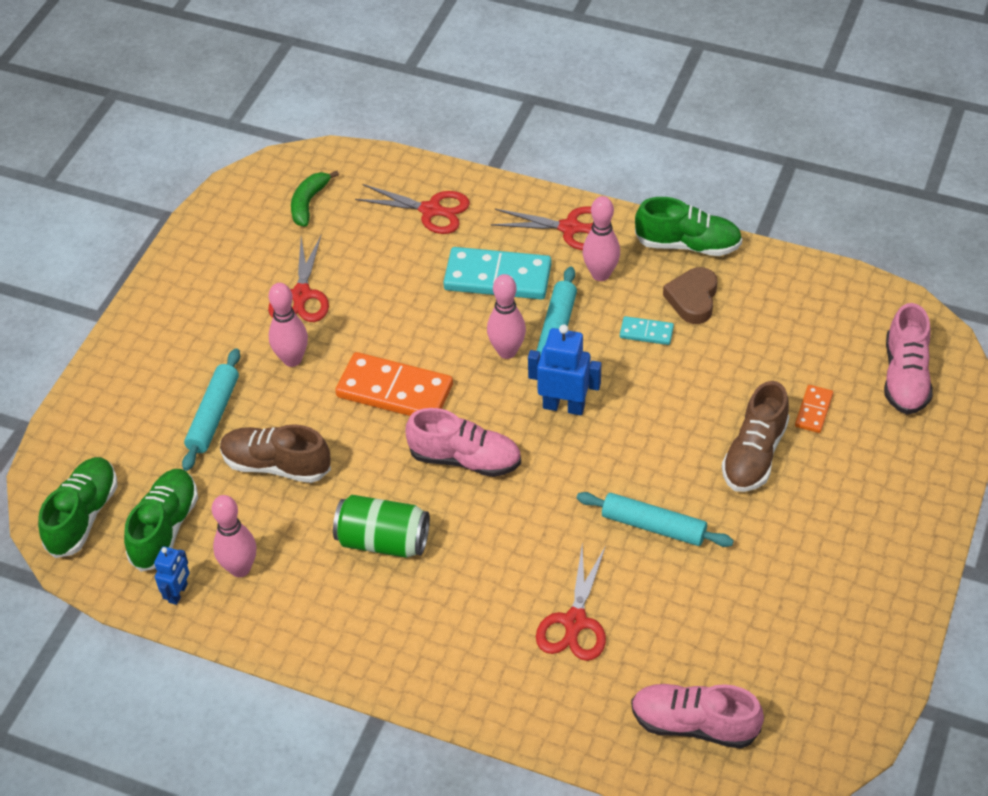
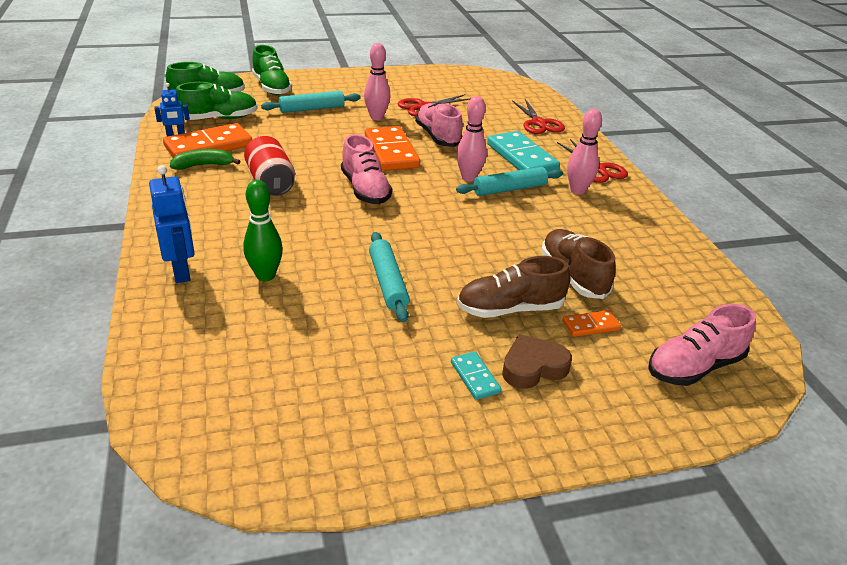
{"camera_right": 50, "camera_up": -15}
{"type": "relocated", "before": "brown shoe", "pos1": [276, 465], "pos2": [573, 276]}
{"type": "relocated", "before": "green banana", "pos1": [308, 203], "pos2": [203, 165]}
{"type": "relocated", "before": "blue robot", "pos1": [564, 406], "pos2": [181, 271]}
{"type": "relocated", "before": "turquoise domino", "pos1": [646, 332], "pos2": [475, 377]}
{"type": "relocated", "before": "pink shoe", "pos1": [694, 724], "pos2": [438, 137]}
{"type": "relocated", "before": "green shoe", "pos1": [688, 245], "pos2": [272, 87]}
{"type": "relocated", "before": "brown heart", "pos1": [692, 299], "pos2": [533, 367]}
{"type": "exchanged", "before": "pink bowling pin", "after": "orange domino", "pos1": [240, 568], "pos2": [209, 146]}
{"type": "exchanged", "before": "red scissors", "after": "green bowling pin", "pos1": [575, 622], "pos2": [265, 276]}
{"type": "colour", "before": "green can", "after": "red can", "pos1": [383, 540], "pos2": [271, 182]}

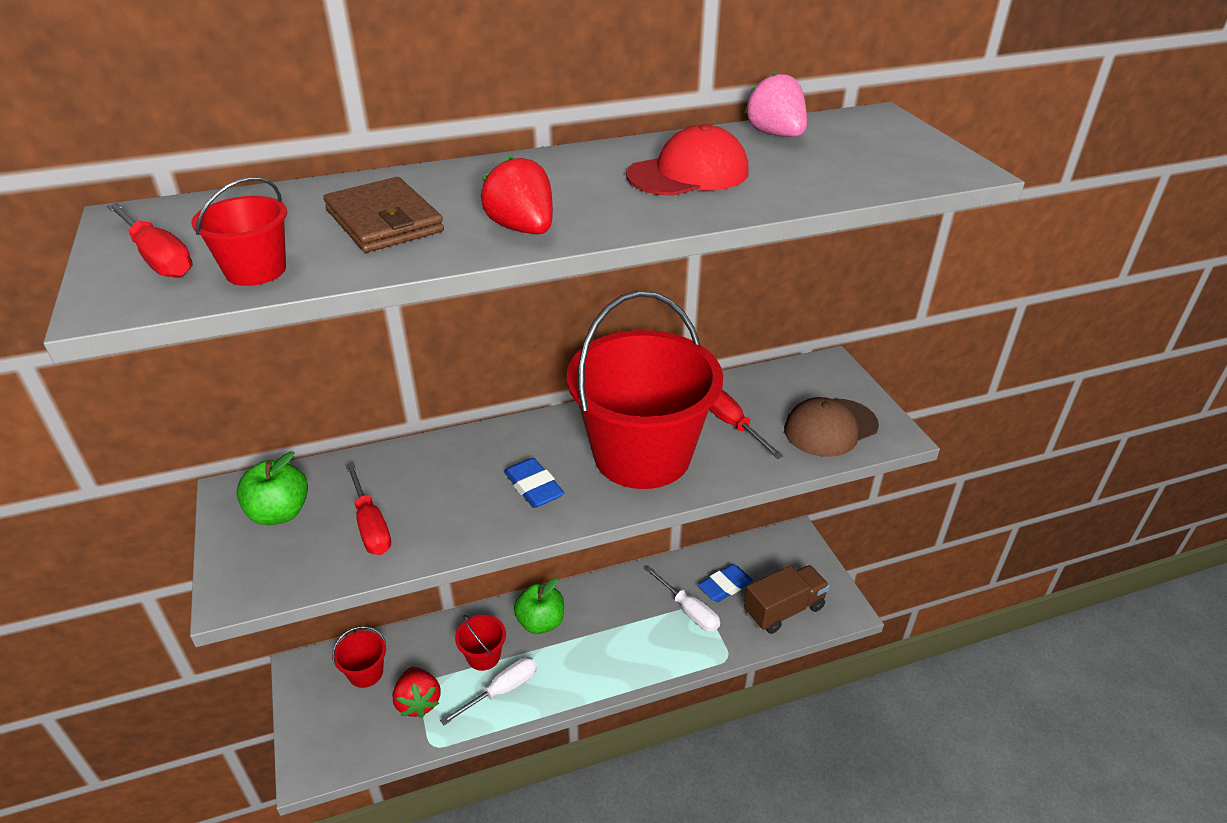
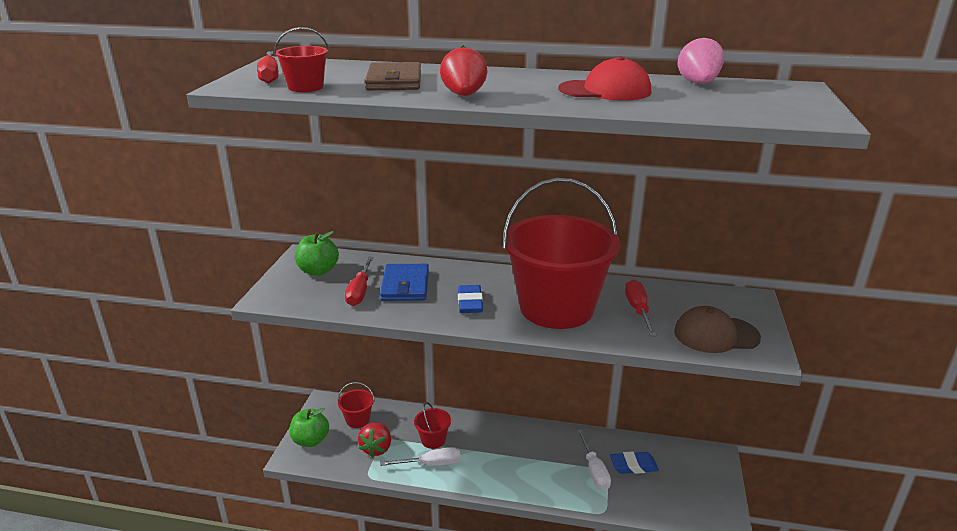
{"camera_right": 30, "camera_up": -10}
{"type": "missing", "before": "brown truck", "pos1": [783, 610]}
{"type": "appeared", "after": "blue wallet", "pos2": [405, 285]}
{"type": "relocated", "before": "green apple", "pos1": [541, 622], "pos2": [310, 440]}

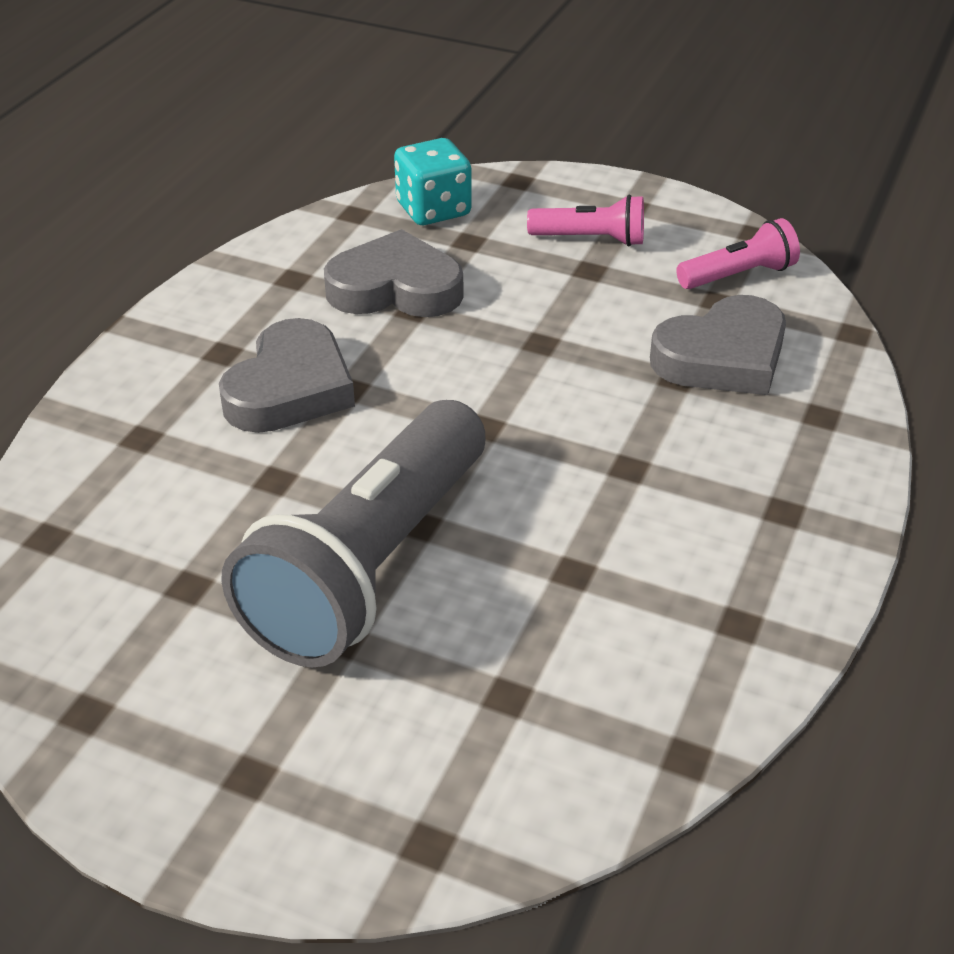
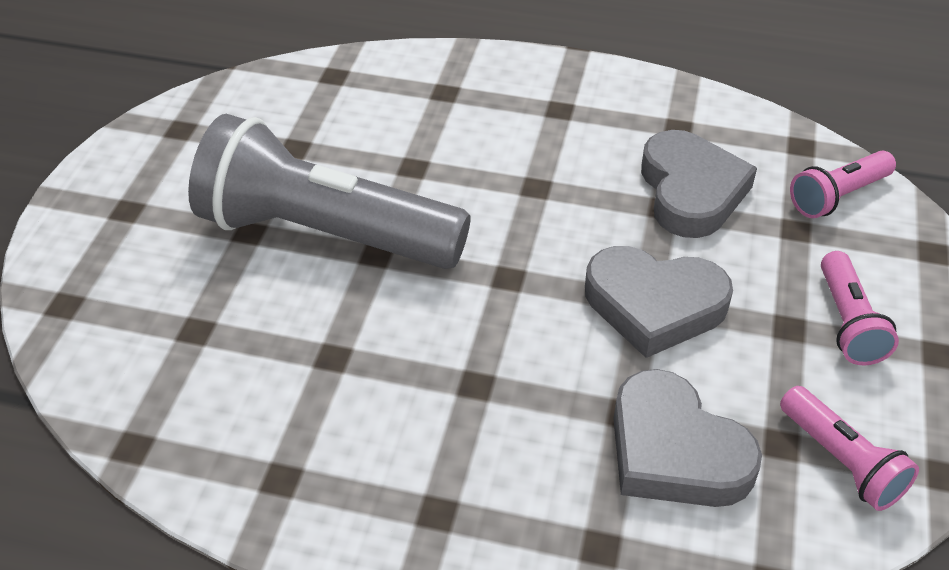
{"camera_right": 80, "camera_up": 5}
{"type": "relocated", "before": "grey heart", "pos1": [290, 388], "pos2": [654, 305]}
{"type": "exchanged", "before": "turquoise dice", "after": "pink flashlight", "pos1": [433, 210], "pos2": [837, 196]}

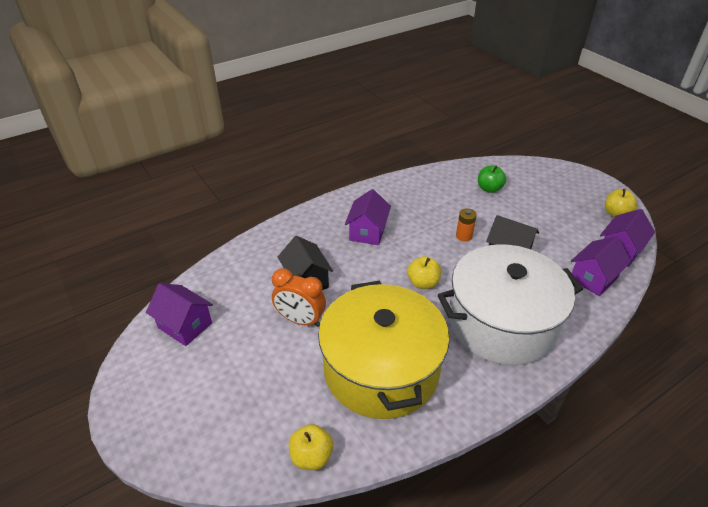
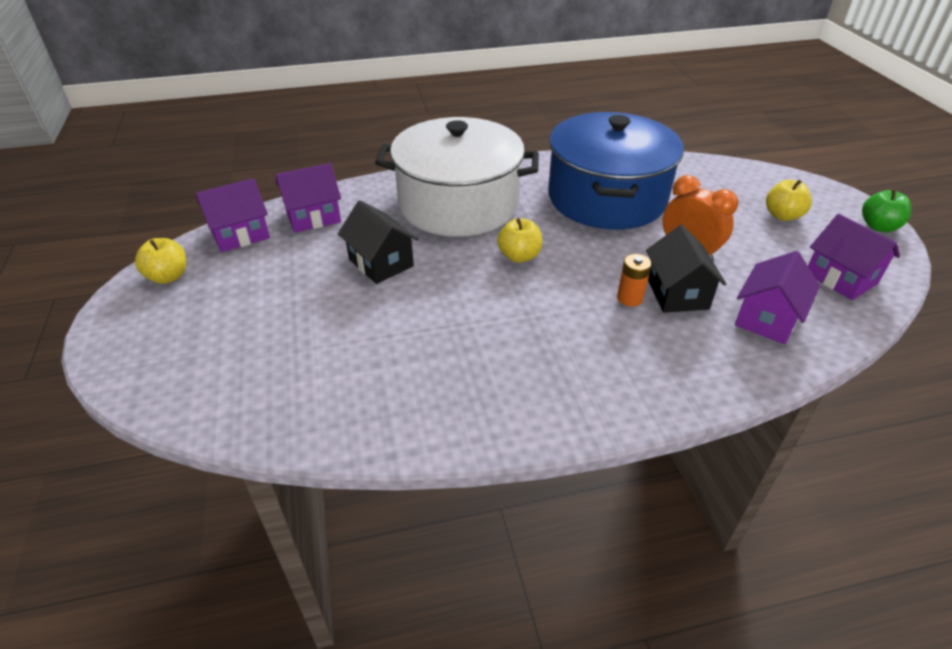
{"camera_right": -160, "camera_up": 0}
{"type": "relocated", "before": "yellow apple", "pos1": [311, 456], "pos2": [782, 215]}
{"type": "relocated", "before": "purple house", "pos1": [367, 232], "pos2": [767, 319]}
{"type": "relocated", "before": "orange battery", "pos1": [464, 236], "pos2": [629, 298]}
{"type": "relocated", "before": "green apple", "pos1": [489, 189], "pos2": [878, 226]}
{"type": "colour", "before": "yellow pot", "after": "blue pot", "pos1": [381, 369], "pos2": [606, 198]}

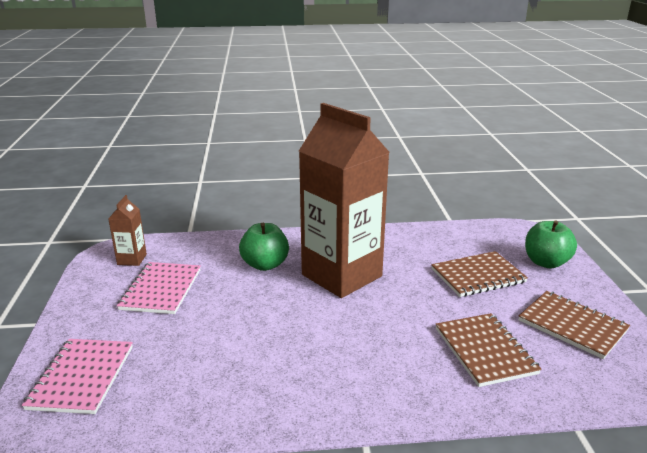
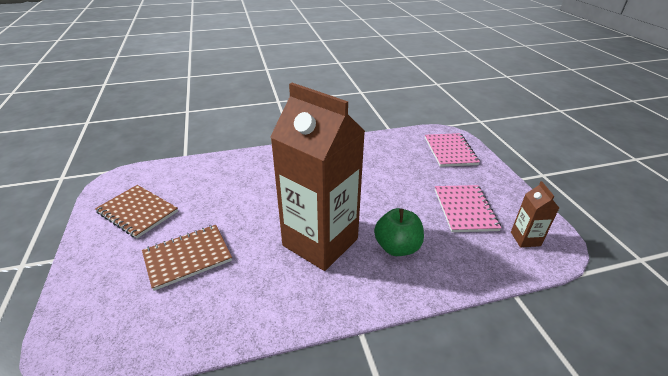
{"camera_right": 170, "camera_up": 10}
{"type": "missing", "before": "brown notebook", "pos1": [484, 351]}
{"type": "missing", "before": "green apple", "pos1": [546, 262]}

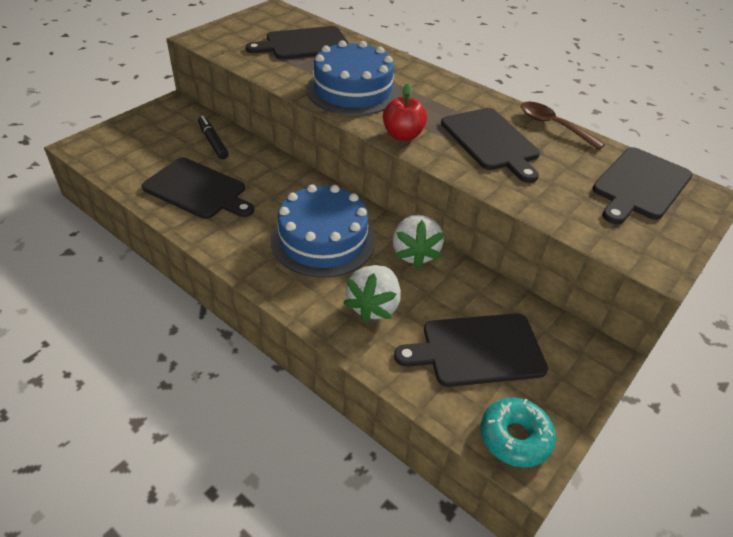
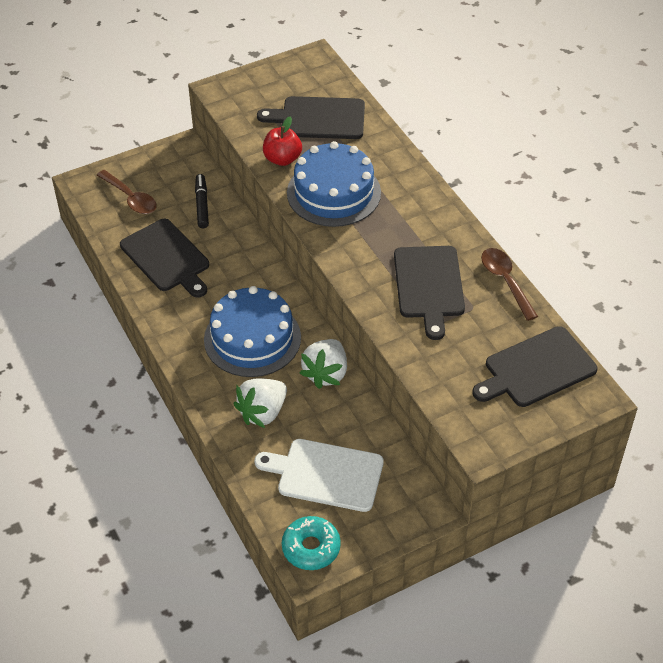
{"camera_right": 25, "camera_up": 5}
{"type": "appeared", "after": "brown spoon", "pos2": [130, 198]}
{"type": "relocated", "before": "red apple", "pos1": [402, 135], "pos2": [282, 159]}
{"type": "colour", "before": "black cutting board", "after": "white cutting board", "pos1": [477, 350], "pos2": [325, 474]}

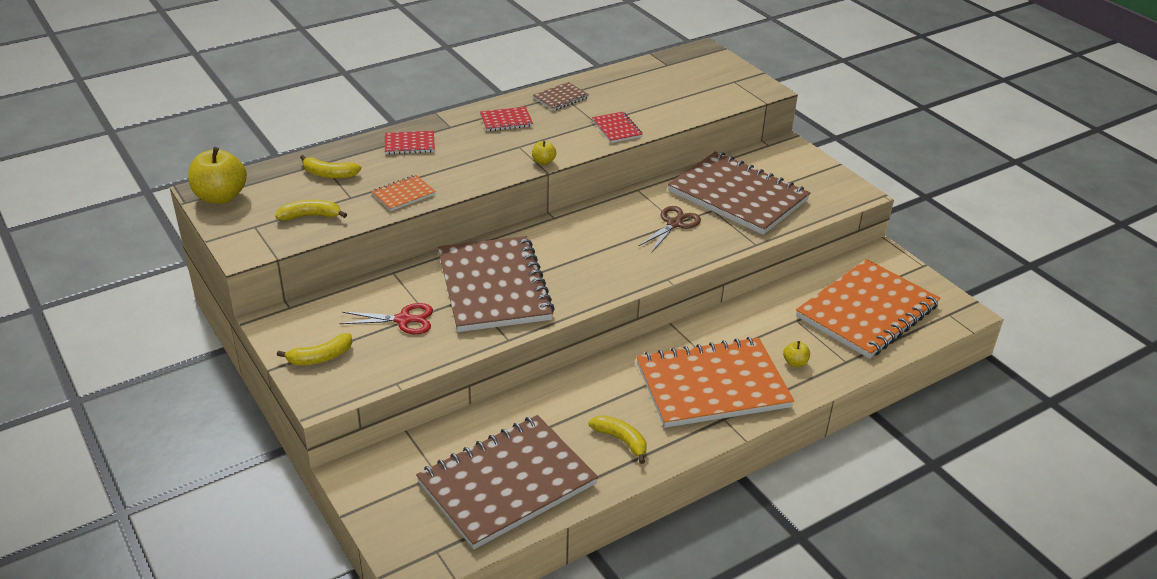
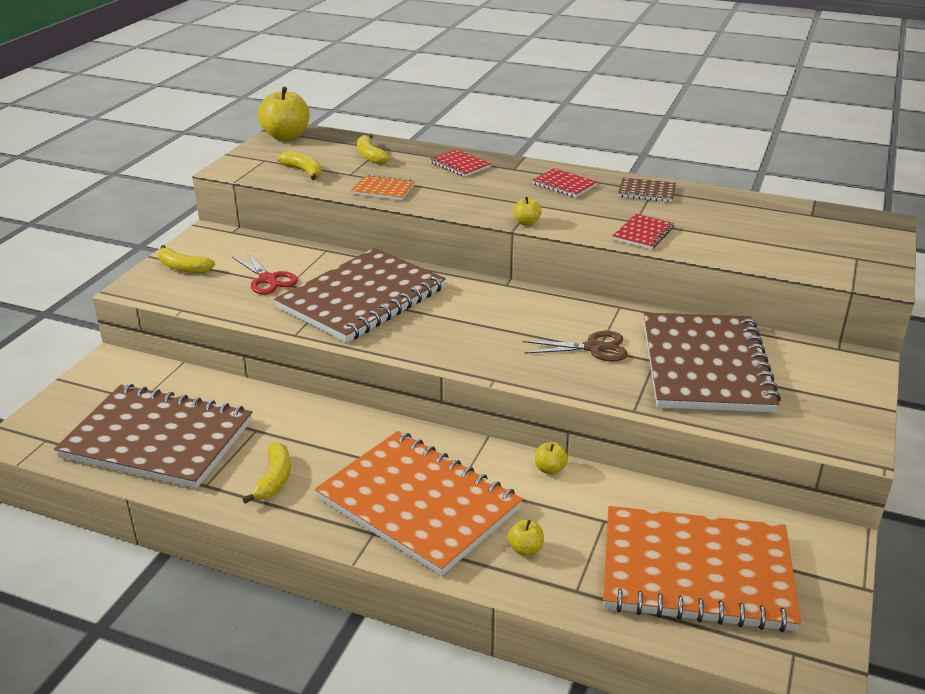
{"camera_right": 55, "camera_up": -5}
{"type": "appeared", "after": "yellow apple", "pos2": [550, 469]}

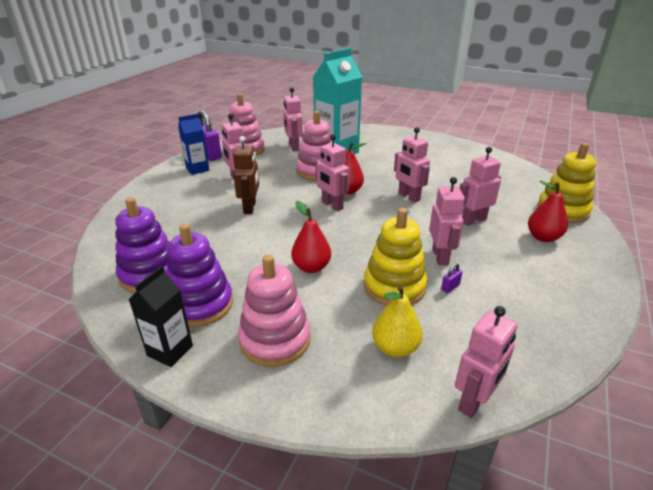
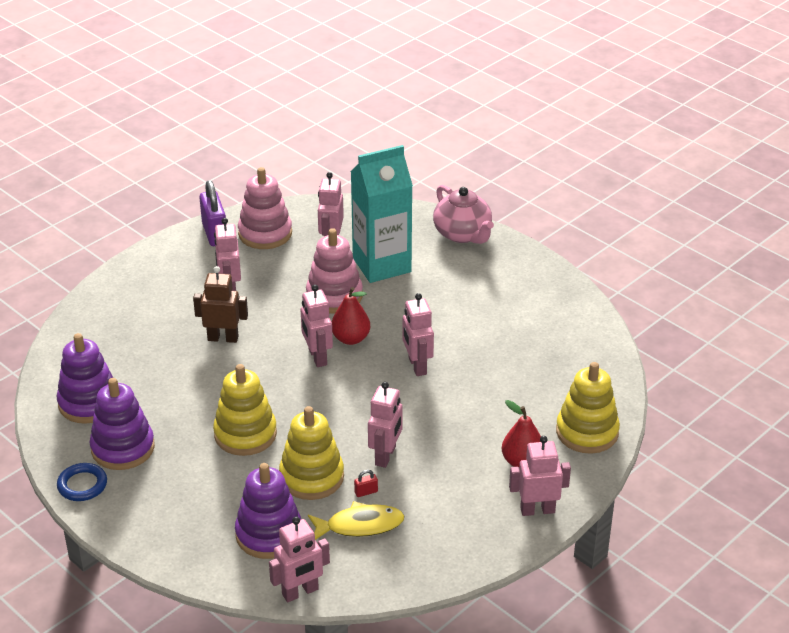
{"camera_right": 20, "camera_up": 5}
{"type": "missing", "before": "blue carton", "pos1": [197, 169]}
{"type": "missing", "before": "pink stacking toy", "pos1": [275, 340]}
{"type": "appeared", "after": "yellow fish", "pos2": [360, 525]}
{"type": "appeared", "after": "pink teapot", "pos2": [462, 234]}
{"type": "relocated", "before": "pink robot", "pos1": [473, 220], "pos2": [537, 510]}
{"type": "exchanged", "before": "black carton", "after": "blue ring", "pos1": [170, 350], "pos2": [82, 485]}
{"type": "exchanged", "before": "red pear", "after": "yellow stacking toy", "pos1": [311, 267], "pos2": [245, 434]}
{"type": "exchanged", "before": "yellow pear", "after": "purple stacking toy", "pos1": [395, 348], "pos2": [269, 534]}
{"type": "colour", "before": "purple padlock", "after": "red padlock", "pos1": [450, 287], "pos2": [366, 492]}
{"type": "spun", "before": "brown robot", "pos1": [250, 207], "pos2": [223, 338], "turn": -105}

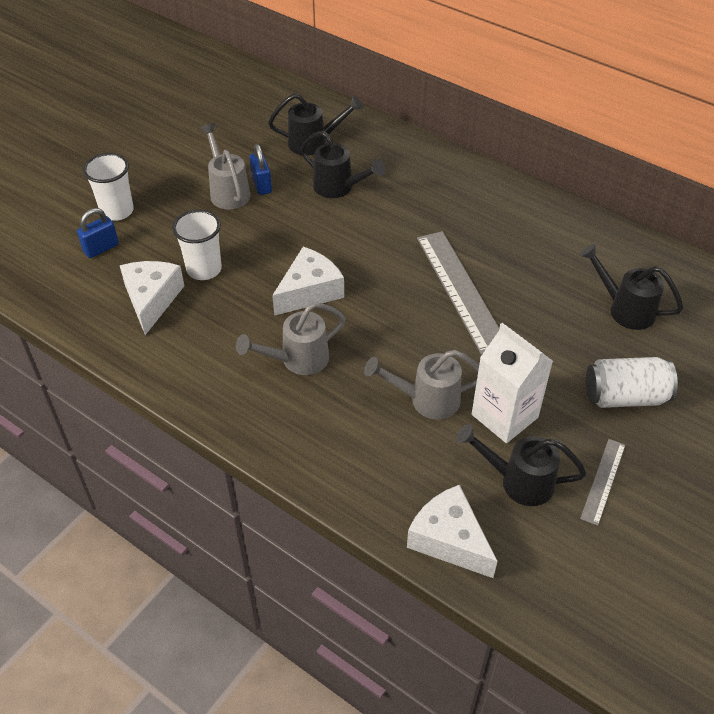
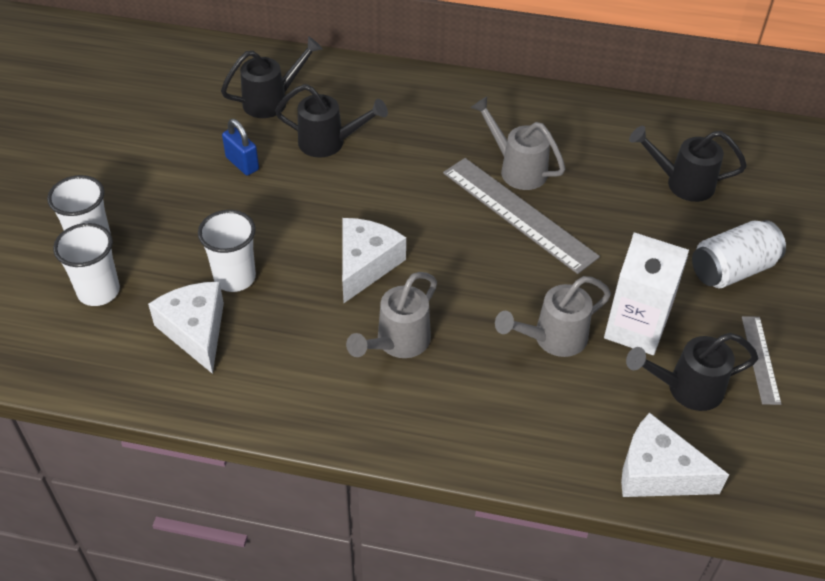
{"camera_right": -25, "camera_up": 0}
{"type": "relocated", "before": "grey watering can", "pos1": [228, 191], "pos2": [517, 169]}
{"type": "exchanged", "before": "blue padlock", "after": "white cup", "pos1": [101, 248], "pos2": [98, 291]}

